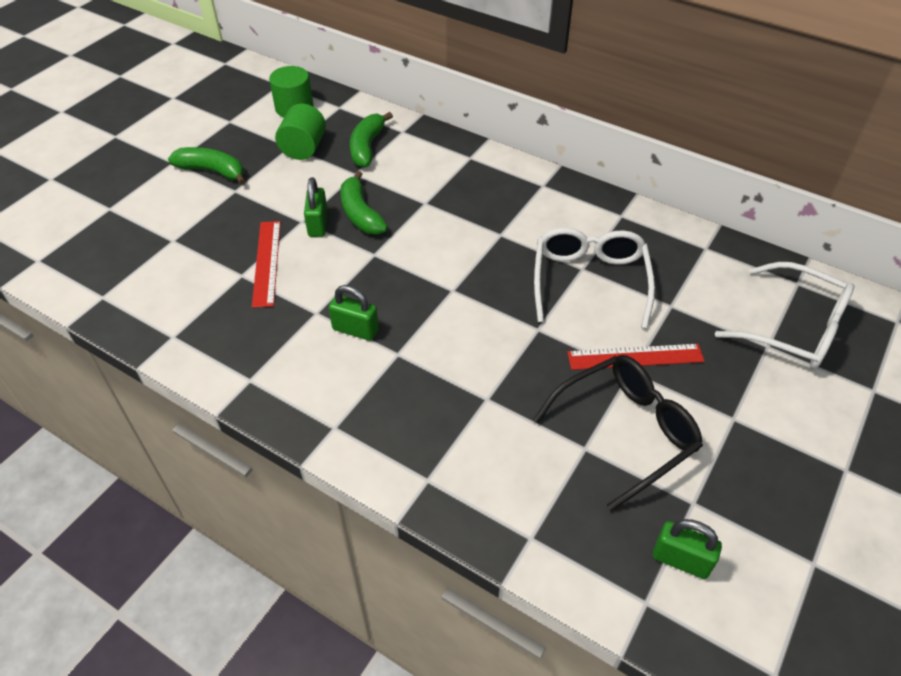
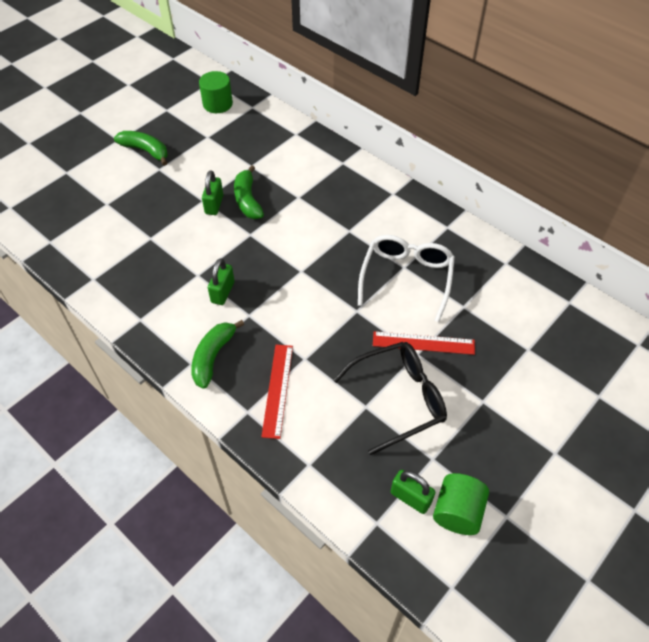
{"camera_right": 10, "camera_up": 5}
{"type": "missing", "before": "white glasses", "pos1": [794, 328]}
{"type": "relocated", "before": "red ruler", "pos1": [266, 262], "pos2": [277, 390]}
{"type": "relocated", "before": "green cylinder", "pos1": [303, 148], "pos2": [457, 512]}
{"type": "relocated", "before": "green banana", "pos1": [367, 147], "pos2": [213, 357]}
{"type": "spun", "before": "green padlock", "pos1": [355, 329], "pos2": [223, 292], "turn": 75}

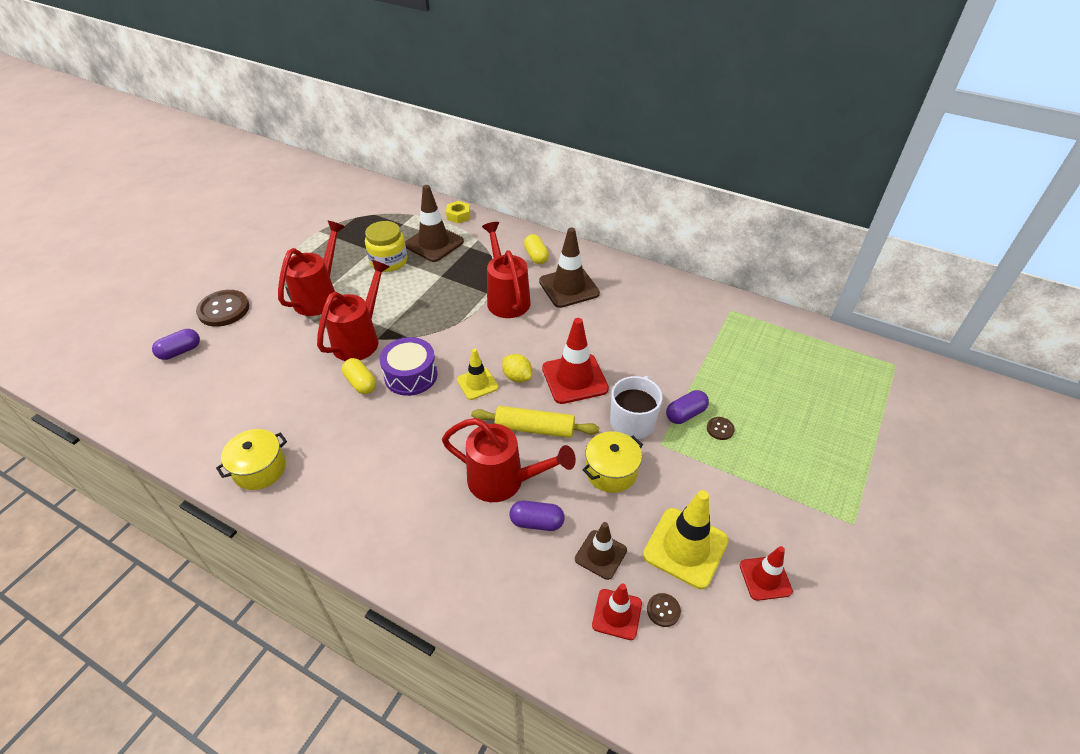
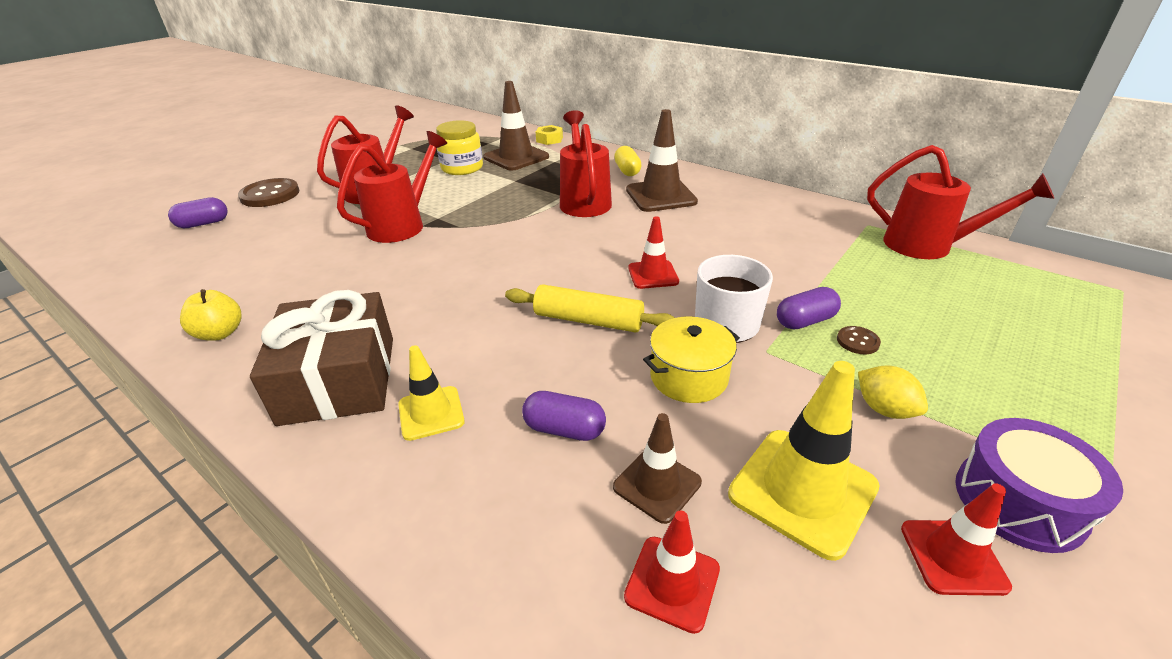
{"camera_right": 10, "camera_up": -10}
{"type": "missing", "before": "yellow capsule", "pos1": [361, 383]}
{"type": "missing", "before": "brown button", "pos1": [663, 610]}
{"type": "appeared", "after": "brown gift", "pos2": [339, 379]}
{"type": "relocated", "before": "purple drum", "pos1": [411, 375], "pos2": [1019, 501]}
{"type": "relocated", "before": "red watering can", "pos1": [503, 481], "pos2": [927, 246]}
{"type": "relocated", "before": "yellow traffic cone", "pos1": [477, 383], "pos2": [431, 413]}
{"type": "relocated", "before": "yellow lemon", "pos1": [517, 377], "pos2": [884, 409]}
{"type": "exchanged", "before": "yellow pot", "after": "yellow apple", "pos1": [260, 469], "pos2": [220, 333]}
{"type": "size", "before": "red traffic cone", "pos1": [574, 378], "pos2": [653, 275], "scale": 0.6}

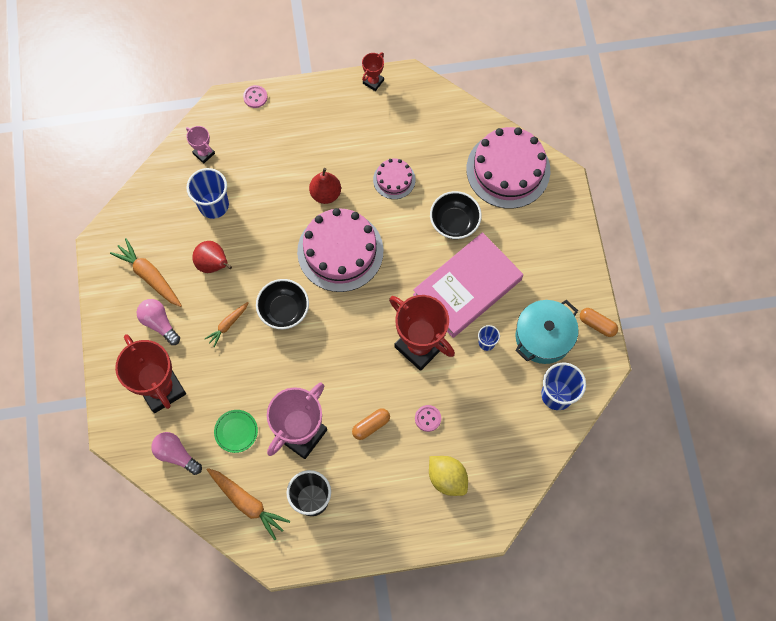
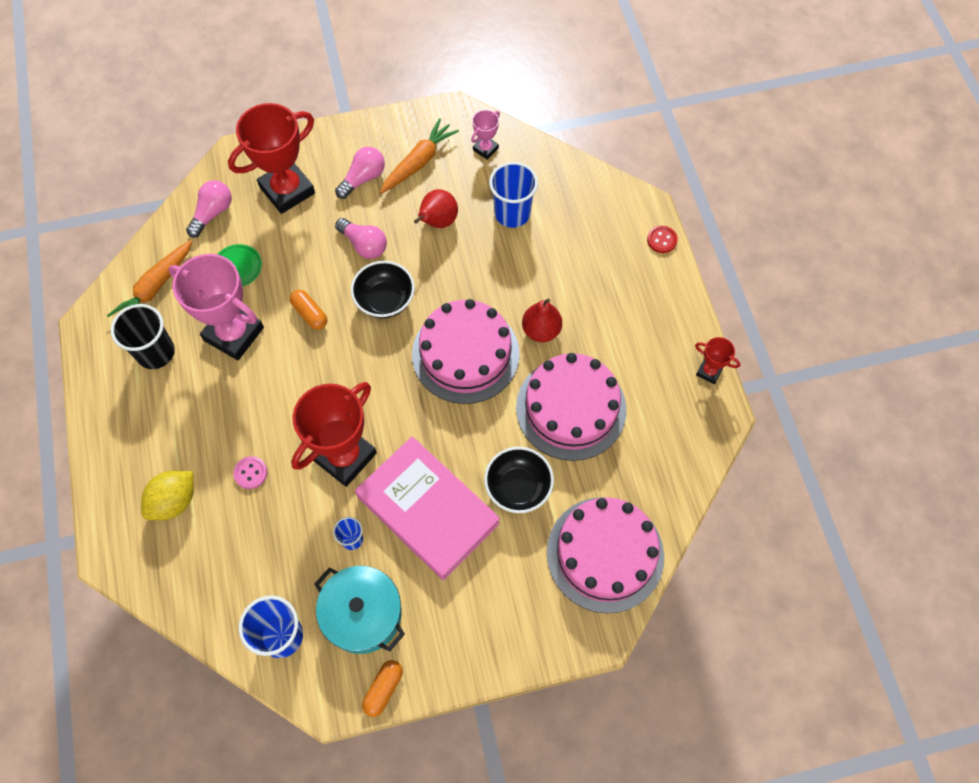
{"camera_right": 85, "camera_up": -5}
{"type": "relocated", "before": "pink trophy", "pos1": [204, 153], "pos2": [485, 149]}
{"type": "relocated", "before": "orange capsule", "pos1": [371, 425], "pos2": [310, 314]}
{"type": "exchanged", "before": "orange carrot", "after": "pink light bulb", "pos1": [228, 325], "pos2": [364, 245]}
{"type": "colour", "before": "pink button", "after": "red button", "pos1": [255, 97], "pos2": [662, 240]}
{"type": "size", "before": "pink cake", "pos1": [394, 179], "pos2": [571, 408], "scale": 1.99}

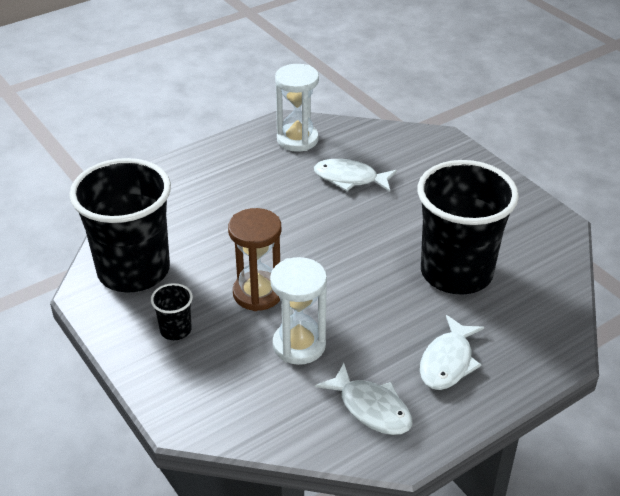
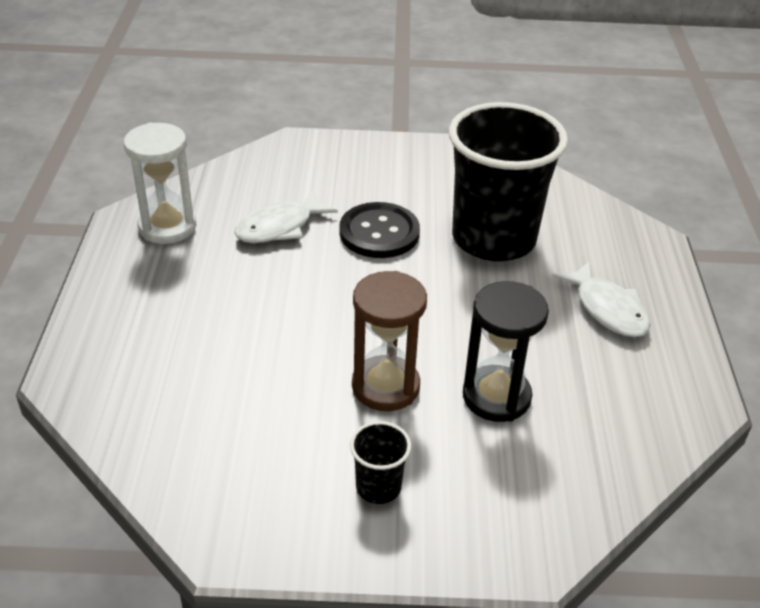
{"camera_right": -55, "camera_up": 0}
{"type": "missing", "before": "black cup", "pos1": [134, 271]}
{"type": "missing", "before": "white fish", "pos1": [371, 408]}
{"type": "appeared", "after": "black button", "pos2": [379, 233]}
{"type": "colour", "before": "white hourglass", "after": "black hourglass", "pos1": [299, 345], "pos2": [496, 397]}

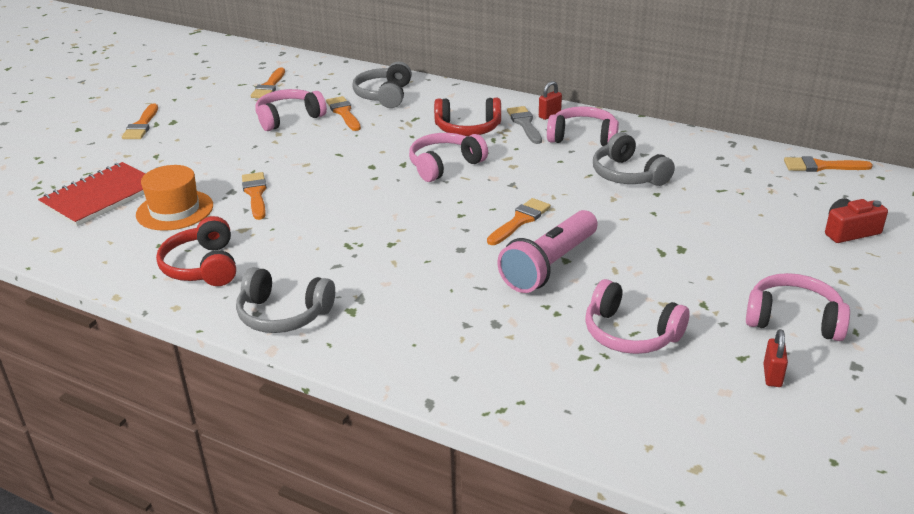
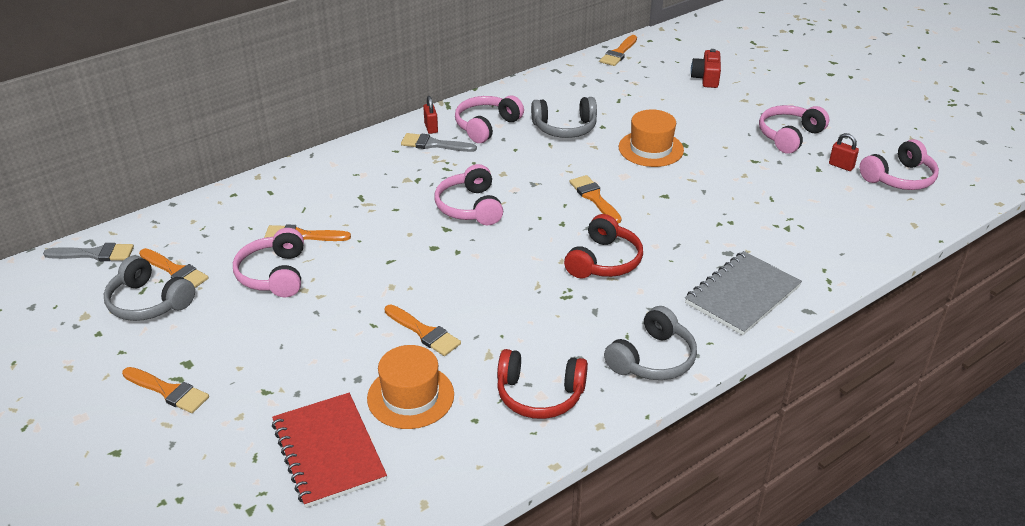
{"camera_right": -65, "camera_up": 5}
{"type": "missing", "before": "pink flashlight", "pos1": [549, 265]}
{"type": "appeared", "after": "grey brush", "pos2": [95, 254]}
{"type": "appeared", "after": "orange hat", "pos2": [651, 149]}
{"type": "appeared", "after": "grey notebook", "pos2": [742, 295]}
{"type": "relocated", "before": "grey headphones", "pos1": [384, 95], "pos2": [149, 302]}
{"type": "relocated", "before": "red headphones", "pos1": [468, 129], "pos2": [604, 261]}
{"type": "relocated", "before": "pink headphones", "pos1": [630, 333], "pos2": [899, 178]}
{"type": "spun", "before": "orange brush", "pos1": [255, 194], "pos2": [424, 332], "turn": -150}

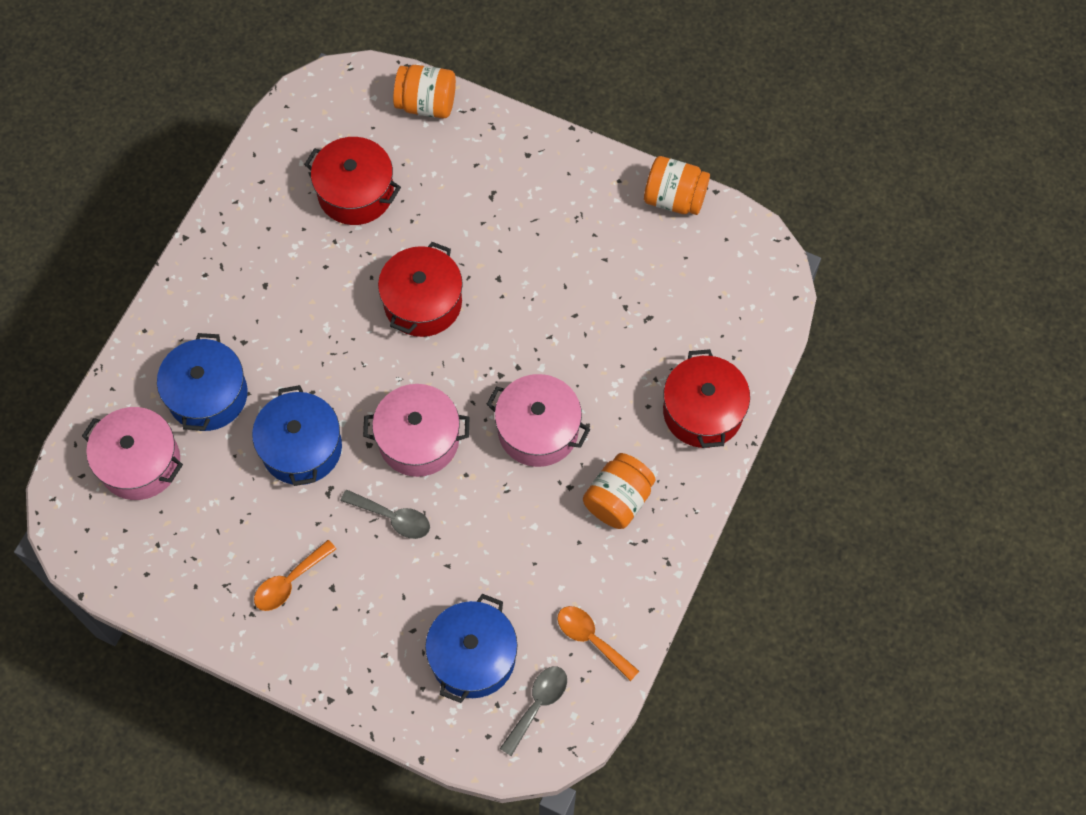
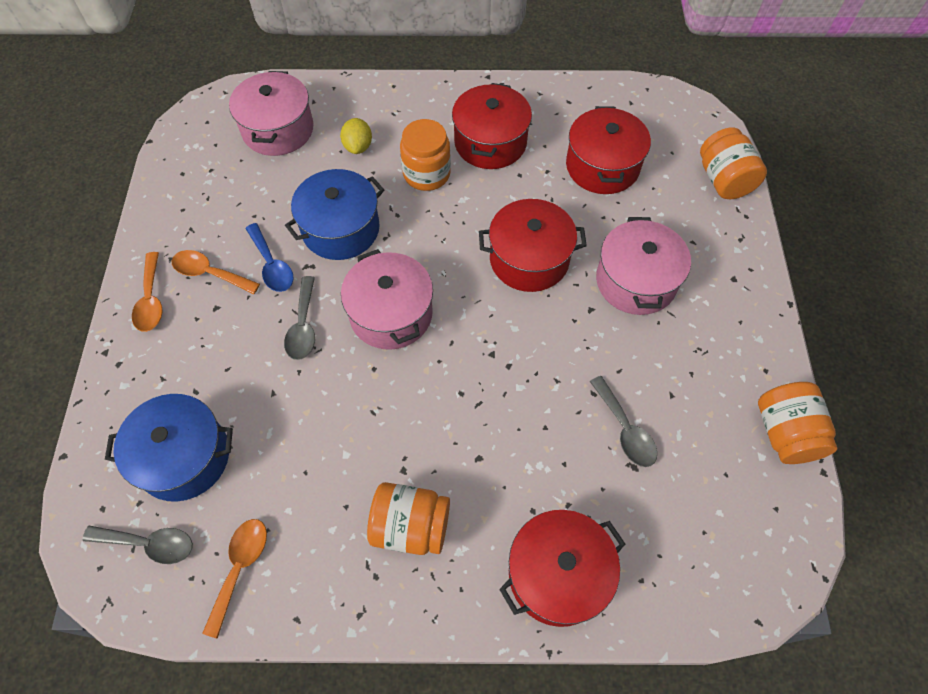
{"camera_right": 65, "camera_up": -5}
{"type": "appeared", "after": "orange spoon", "pos2": [151, 300]}
{"type": "appeared", "after": "blue spoon", "pos2": [272, 265]}
{"type": "appeared", "after": "orange jar", "pos2": [426, 174]}
{"type": "appeared", "after": "red pot", "pos2": [490, 142]}
{"type": "appeared", "after": "grey spoon", "pos2": [625, 430]}
{"type": "relocated", "before": "pink pot", "pos1": [538, 430], "pos2": [636, 281]}
{"type": "exchanged", "before": "blue pot", "after": "yellow lemon", "pos1": [208, 395], "pos2": [358, 146]}

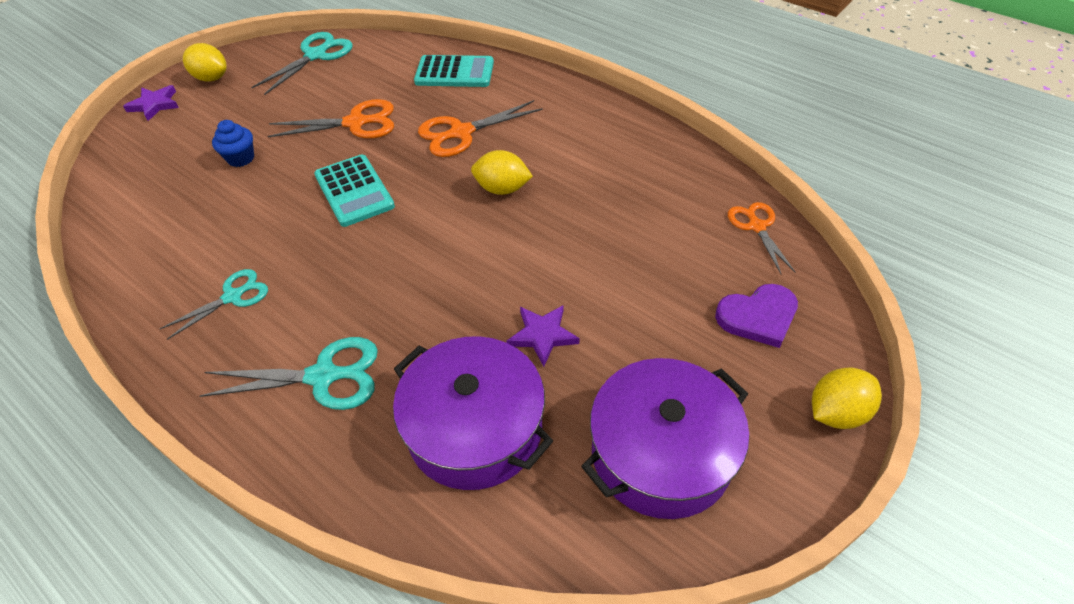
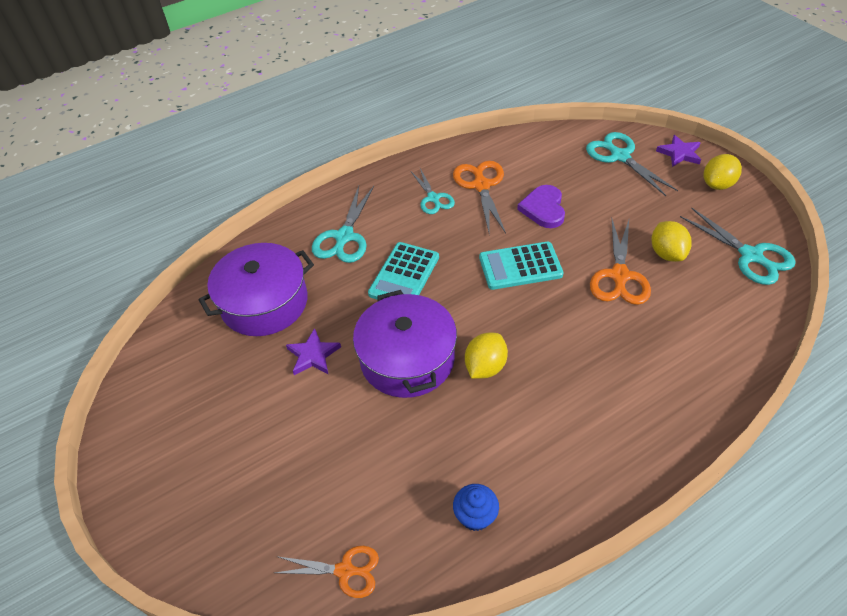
{"camera_right": 110, "camera_up": 0}
{"type": "appeared", "after": "turquoise scissors", "pos2": [620, 156]}
{"type": "relocated", "before": "blue cupcake", "pos1": [241, 158], "pos2": [475, 516]}
{"type": "relocated", "before": "turquoise calculator", "pos1": [454, 72], "pos2": [404, 275]}
{"type": "relocated", "before": "orange scissors", "pos1": [461, 133], "pos2": [481, 186]}
{"type": "relocated", "before": "purple pot", "pos1": [661, 453], "pos2": [407, 359]}
{"type": "relocated", "before": "purple heart", "pos1": [758, 317], "pos2": [543, 209]}
{"type": "relocated", "before": "yellow lemon", "pos1": [836, 412], "pos2": [667, 253]}

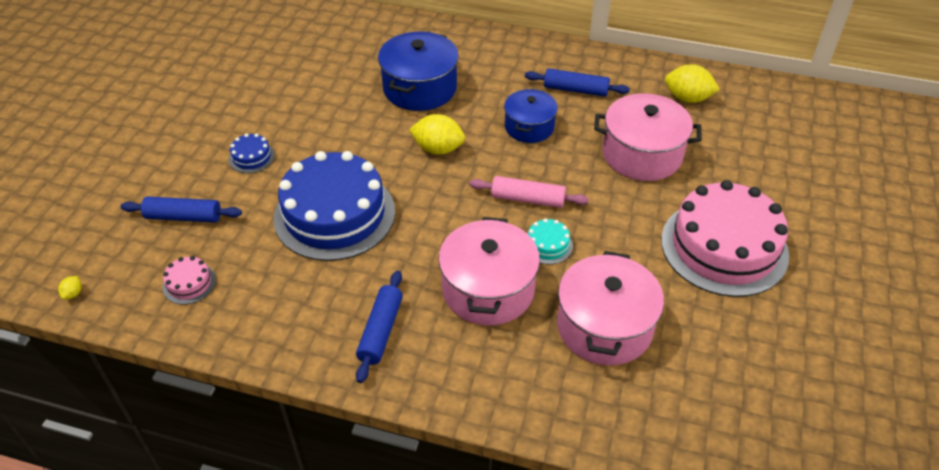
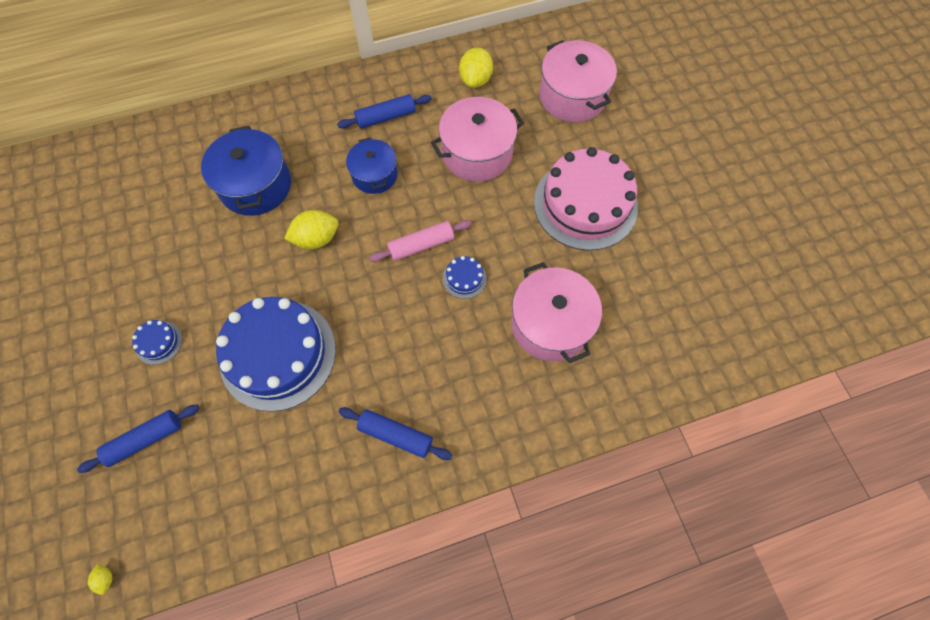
{"camera_right": -35, "camera_up": 20}
{"type": "missing", "before": "pink cake", "pos1": [189, 283]}
{"type": "relocated", "before": "pink pot", "pos1": [488, 289], "pos2": [572, 96]}
{"type": "colour", "before": "turquoise cake", "after": "blue cake", "pos1": [547, 245], "pos2": [464, 278]}
{"type": "spun", "before": "blue rolling pin", "pos1": [380, 331], "pos2": [395, 435], "turn": -45}
{"type": "spun", "before": "yellow lemon", "pos1": [687, 98], "pos2": [475, 80], "turn": -60}

